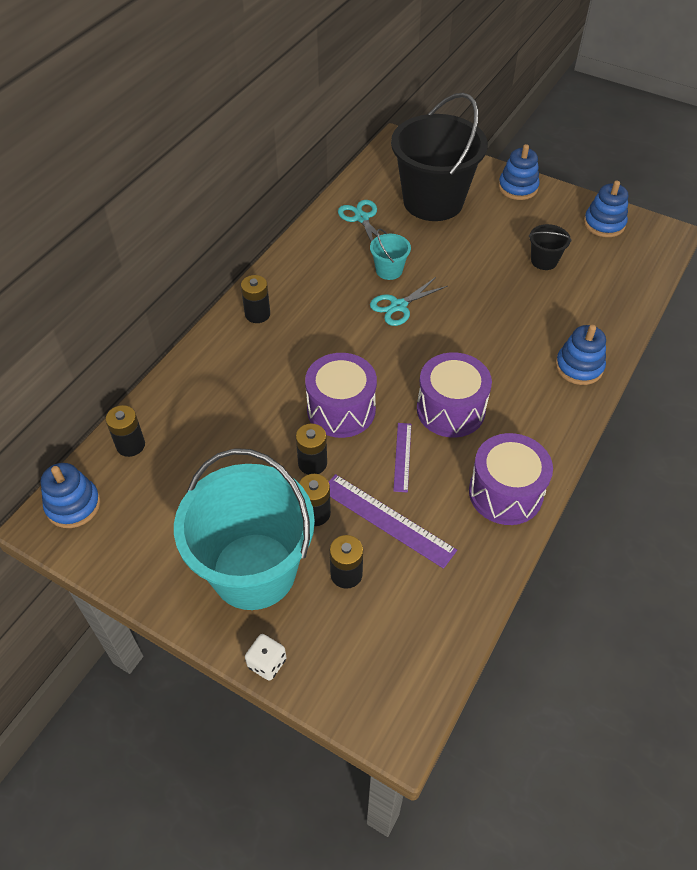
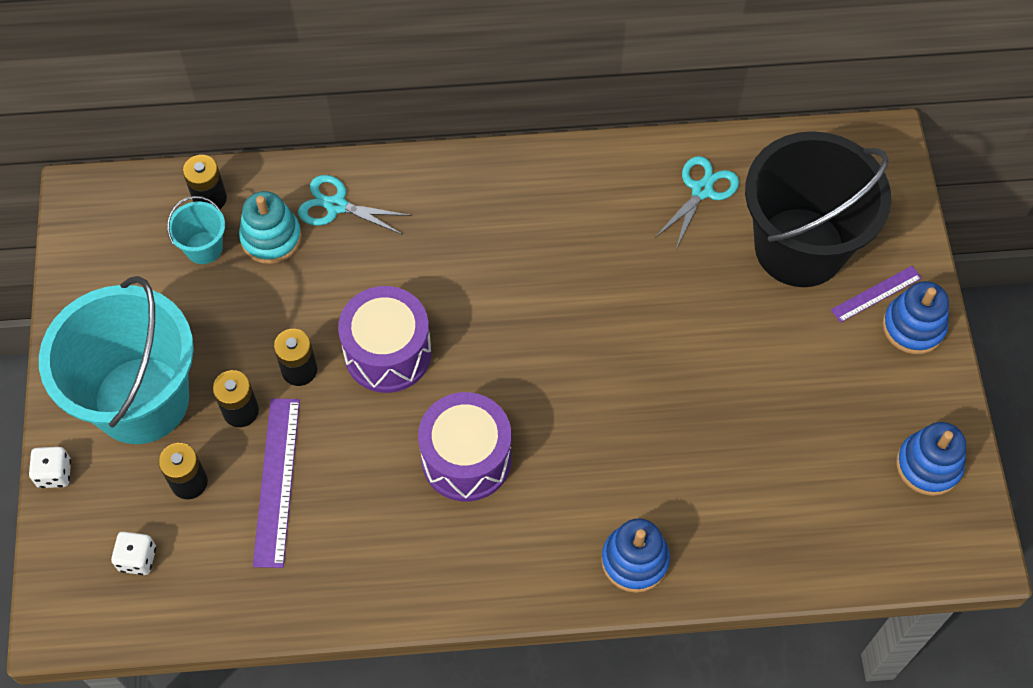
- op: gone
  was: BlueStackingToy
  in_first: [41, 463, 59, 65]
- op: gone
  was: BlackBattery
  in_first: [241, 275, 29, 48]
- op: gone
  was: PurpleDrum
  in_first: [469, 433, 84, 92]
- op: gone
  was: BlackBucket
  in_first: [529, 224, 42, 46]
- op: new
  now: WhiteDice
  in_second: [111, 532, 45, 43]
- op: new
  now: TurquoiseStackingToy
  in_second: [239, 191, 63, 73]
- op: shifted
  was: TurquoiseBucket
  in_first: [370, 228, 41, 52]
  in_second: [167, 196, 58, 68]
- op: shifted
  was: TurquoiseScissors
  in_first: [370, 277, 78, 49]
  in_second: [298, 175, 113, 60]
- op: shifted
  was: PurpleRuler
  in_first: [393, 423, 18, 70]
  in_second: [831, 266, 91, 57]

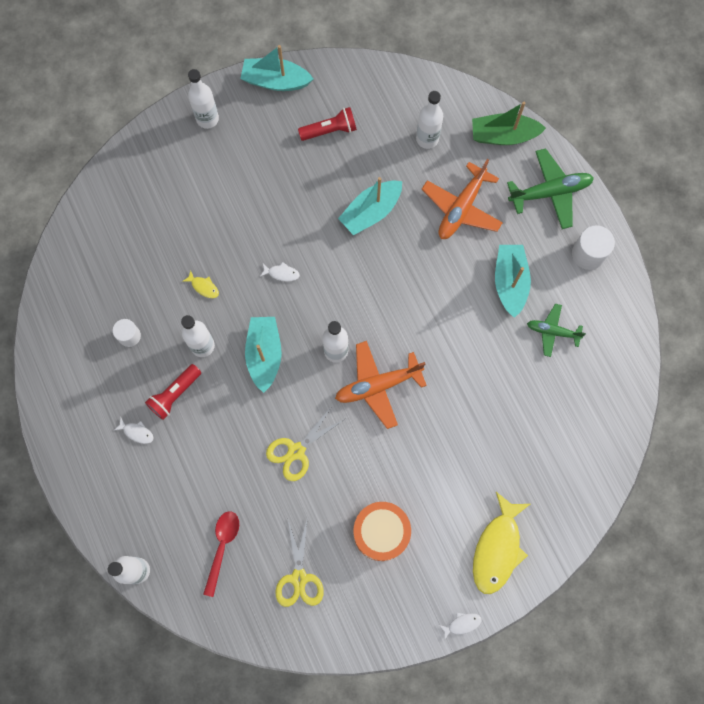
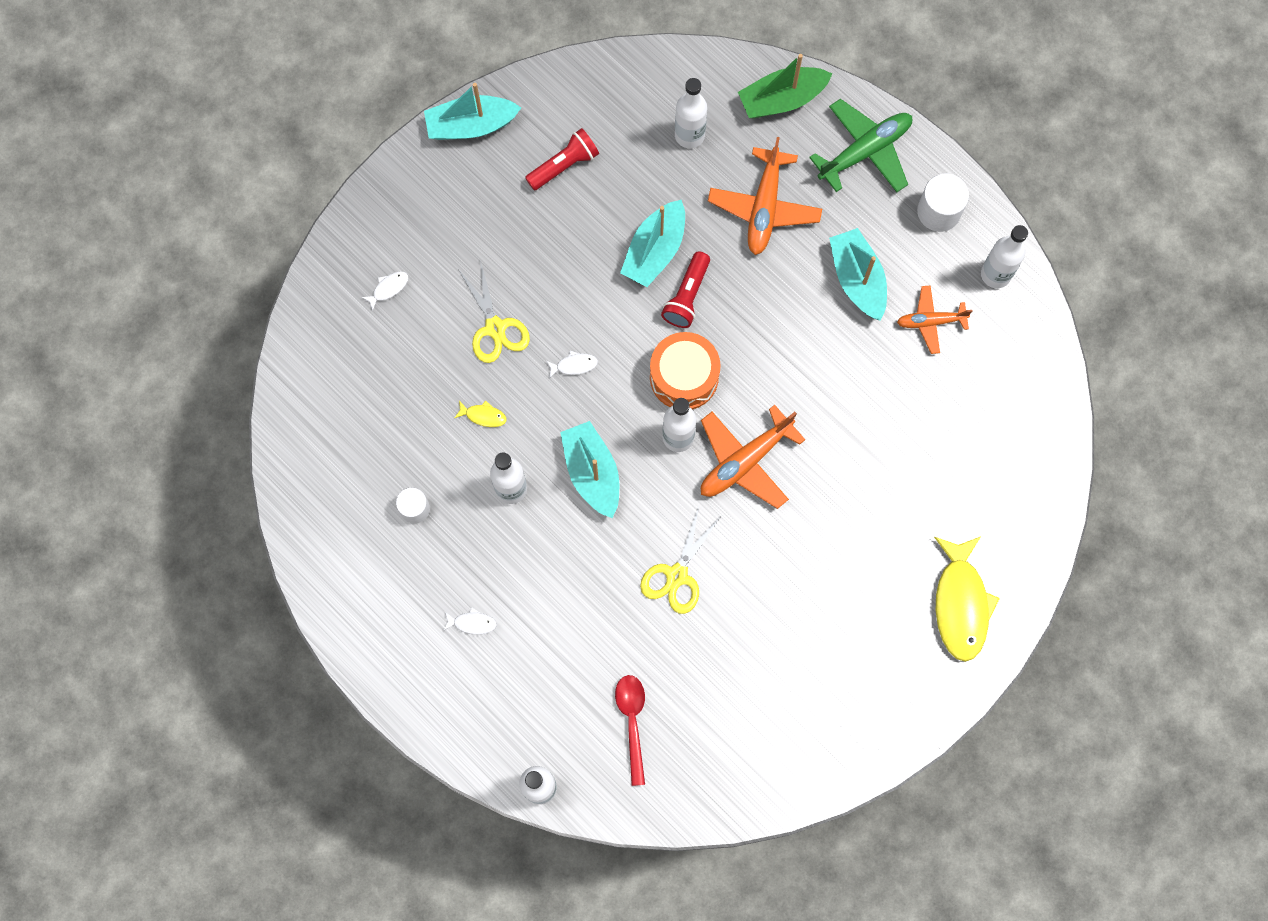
- op: shifted
  was: RedFlashlight
  in_first: [145, 364, 56, 56]
  in_second: [661, 251, 49, 77]
- op: shifted
  was: WhiteBottle
  in_first: [188, 69, 31, 60]
  in_second: [981, 225, 47, 63]
- op: shifted
  was: YellowScissors
  in_first: [276, 517, 48, 90]
  in_second: [458, 260, 72, 103]
- op: shifted
  was: OrangeDrum
  in_first: [353, 502, 58, 59]
  in_second: [650, 332, 71, 78]
- op: shifted
  was: WhiteFish
  in_first: [439, 613, 43, 27]
  in_second: [361, 271, 47, 40]
- op: repainted
  was: GreenPlane
  now: OrangePlane
  in_first: [527, 304, 59, 53]
  in_second: [897, 285, 76, 69]

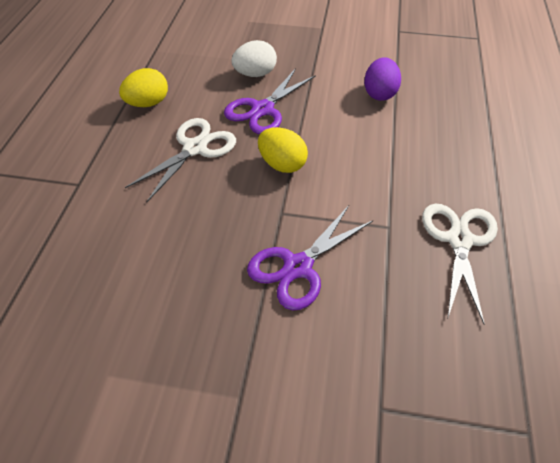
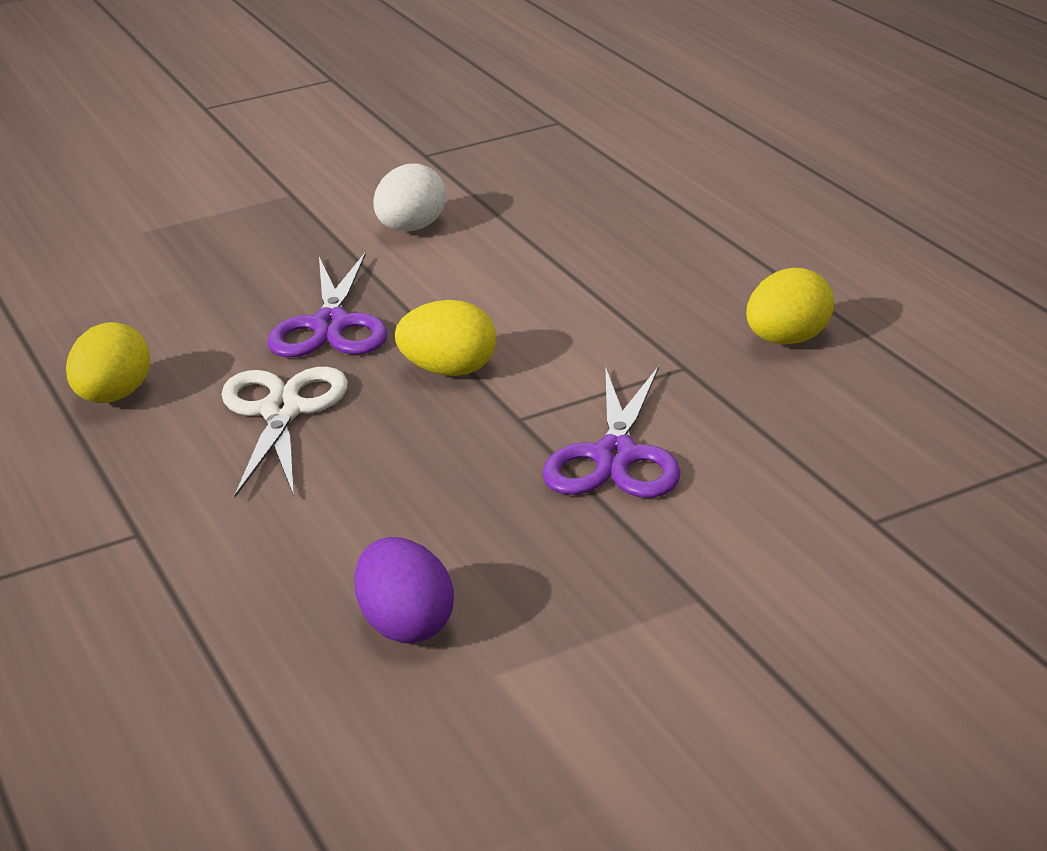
- op: shifted
  was: WhiteEgg
  in_first: [232, 40, 45, 37]
  in_second: [373, 164, 73, 67]
- op: shifted
  was: PurpleEgg
  in_first: [364, 57, 37, 44]
  in_second: [354, 537, 100, 106]
- op: swapped
  was: WhiteScissors
  now: YellowEgg
  in_first: [422, 203, 76, 122]
  in_second: [746, 268, 88, 76]

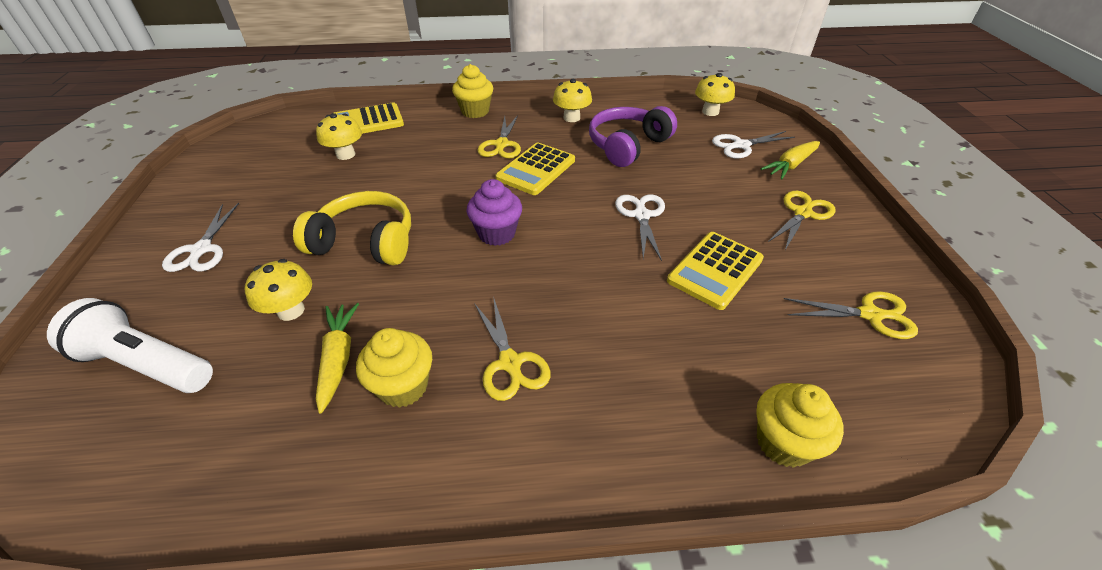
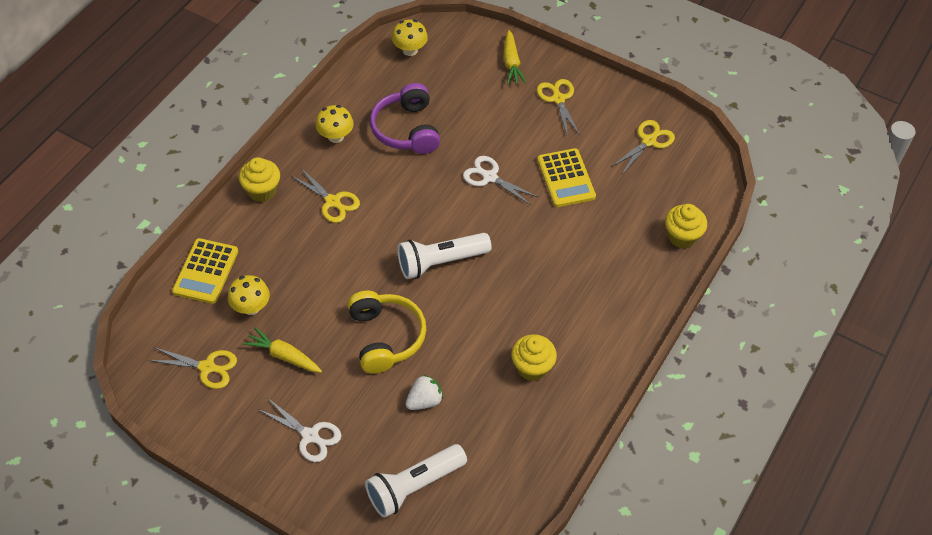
- op: gone
  was: YellowCalculator
  in_first: [495, 143, 80, 52]
- op: gone
  was: WhiteScissors
  in_first: [712, 131, 83, 27]
- op: shifted
  was: YellowCarrot
  in_first: [316, 303, 43, 111]
  in_second: [243, 327, 79, 46]
- op: shifted
  was: YellowScissors
  in_first: [474, 296, 77, 105]
  in_second: [148, 347, 89, 42]
- op: swapped
  was: YellowMushroom
  now: WhiteStrawberry
  in_first: [245, 259, 67, 62]
  in_second: [406, 374, 37, 36]
- op: swapped
  was: PurpleCupcake
  now: WhiteFlashlight
  in_first: [466, 179, 56, 67]
  in_second: [397, 233, 95, 46]
- op: rotated
  was: YellowHeadphones
  in_first: [293, 191, 118, 75]
  in_second: [348, 291, 78, 83]
  clockwise: 120

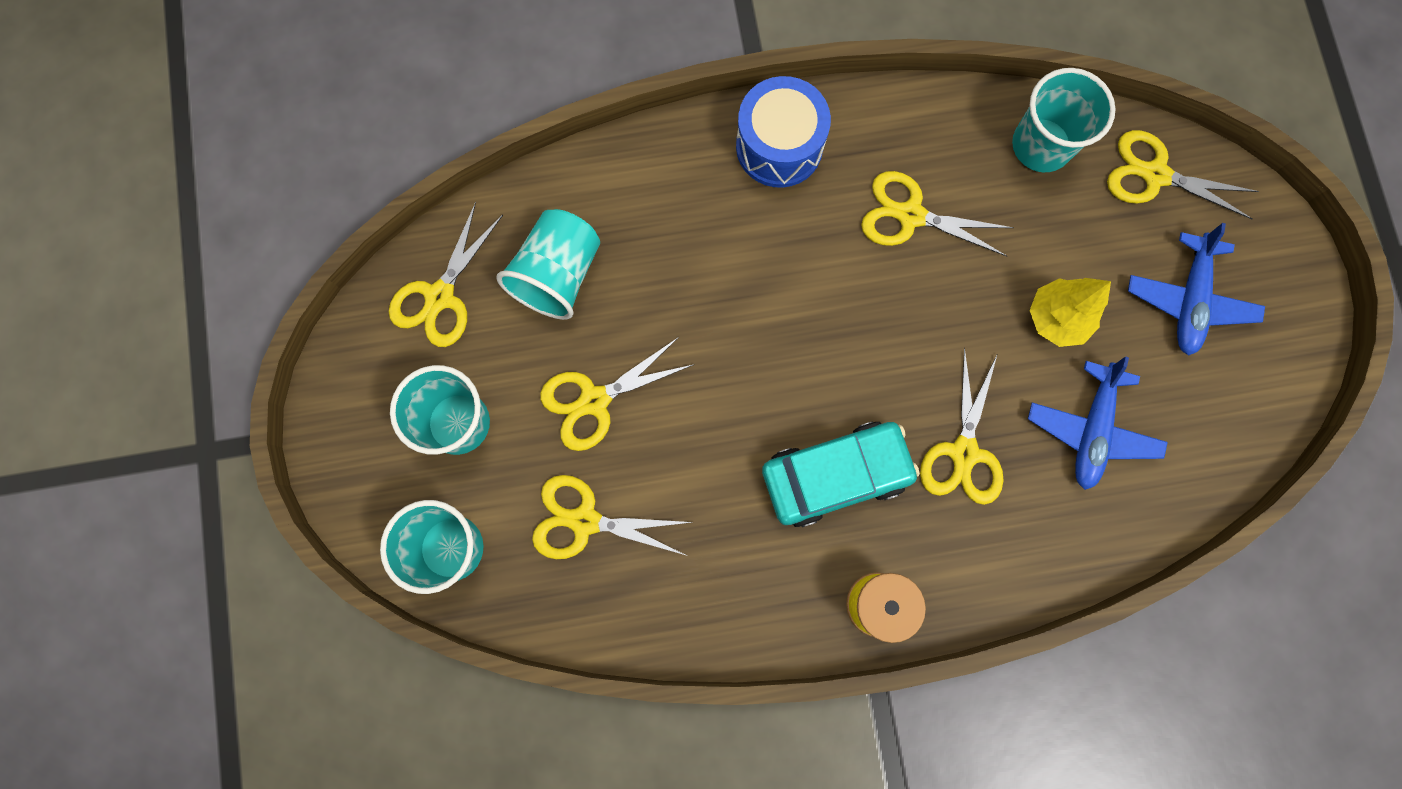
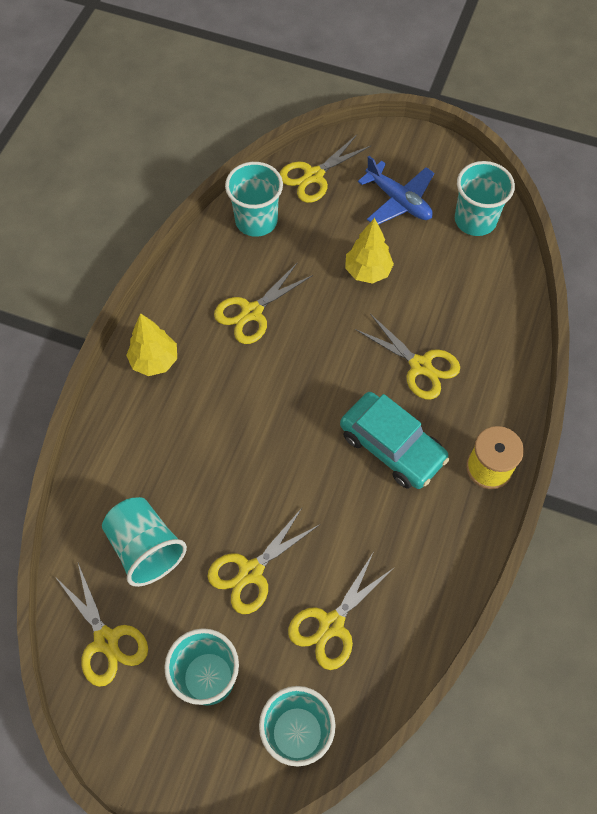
- op: gone
  was: BluePlane
  in_first: [1028, 357, 140, 133]
- op: new
  now: TurquoiseCup
  in_second: [455, 161, 60, 75]
- op: swapped
  was: BlueDrum
  now: YellowTree
  in_first: [736, 76, 95, 112]
  in_second: [126, 313, 51, 63]
- op: rotated
  was: YellowScissors
  in_first: [540, 337, 155, 114]
  in_second: [207, 507, 112, 107]
  clockwise: 45
- op: rotated
  was: TurquoiseCar
  in_first: [762, 421, 158, 106]
  in_second: [340, 392, 109, 97]
  clockwise: 120

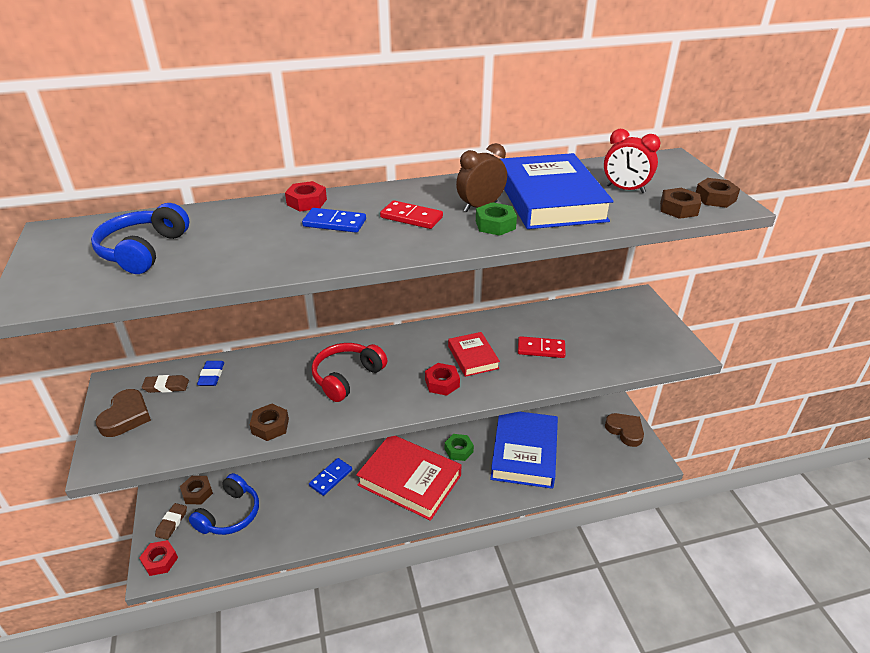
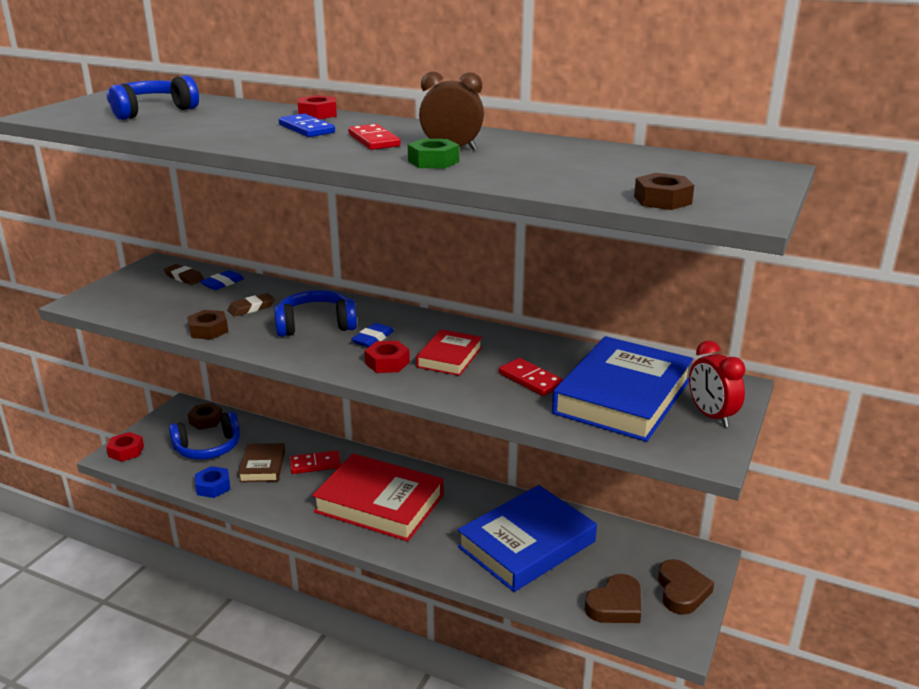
- op: gone
  was: GreenNut
  in_first: [445, 434, 29, 27]
- op: gone
  was: BrownNut
  in_first: [696, 178, 44, 30]
- op: new
  now: BlueNut
  in_second: [195, 466, 35, 32]
- op: new
  now: BrownBook
  in_second: [238, 443, 47, 39]
- op: new
  now: BlueEraser
  in_second: [351, 323, 43, 24]
- op: shifted
  was: BrownHeart
  in_first: [96, 389, 55, 48]
  in_second: [585, 574, 56, 49]
- op: shifted
  was: BrownEraser
  in_first: [155, 503, 32, 37]
  in_second: [227, 293, 48, 24]
- op: shifted
  was: BlueBook
  in_first: [500, 153, 114, 76]
  in_second: [552, 336, 141, 106]
- op: shifted
  was: RedClock
  in_first: [604, 129, 57, 64]
  in_second: [689, 341, 57, 86]
- op: repainted
  was: BlueDomino
  now: RedDomino
  in_first: [309, 458, 43, 38]
  in_second: [290, 450, 51, 24]
- op: repainted
  was: RedHeadphones
  now: BlueHeadphones
  in_first: [312, 343, 75, 59]
  in_second: [274, 290, 83, 47]
- op: rotated
  was: RedBook
  in_first: [356, 436, 105, 85]
  in_second: [312, 454, 131, 87]
  clockwise: -45

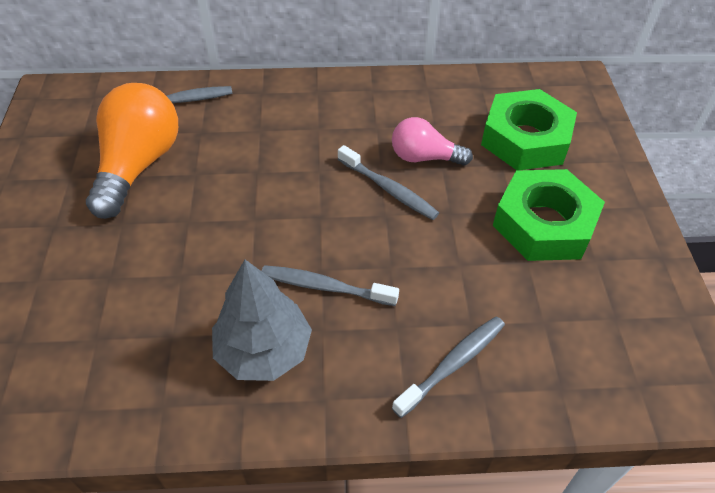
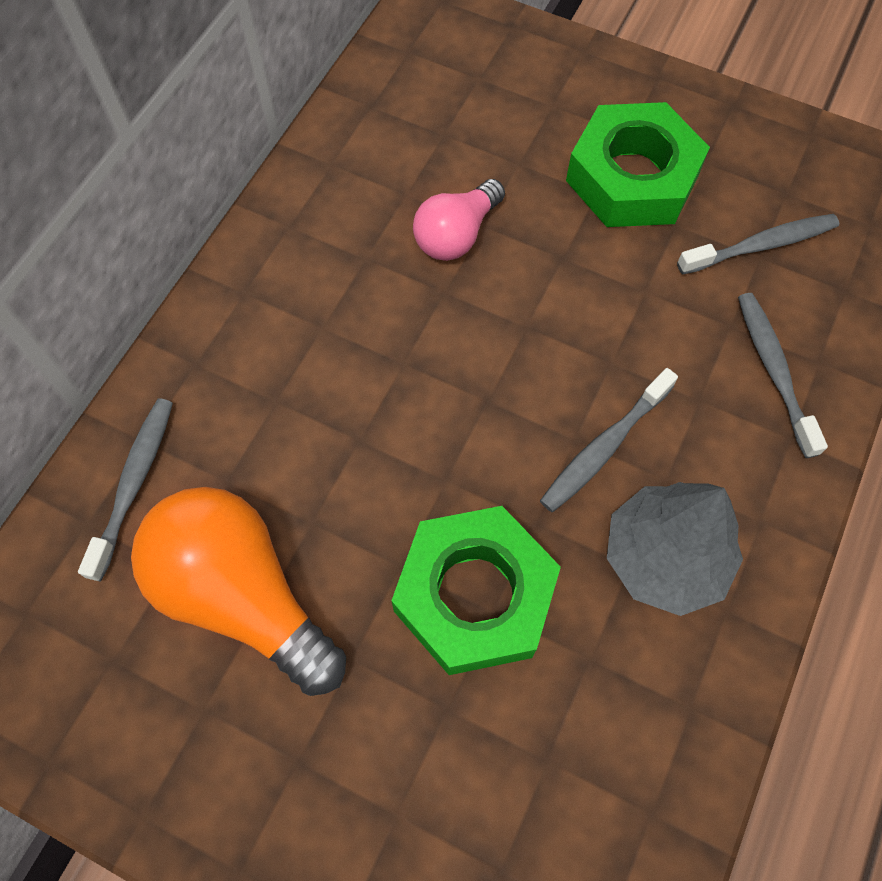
- op: shifted
  was: GreyToothbrush
  in_first: [338, 145, 101, 75]
  in_second: [677, 214, 162, 61]
- op: shifted
  was: GreenNut
  in_first: [481, 89, 96, 82]
  in_second: [391, 506, 170, 169]

